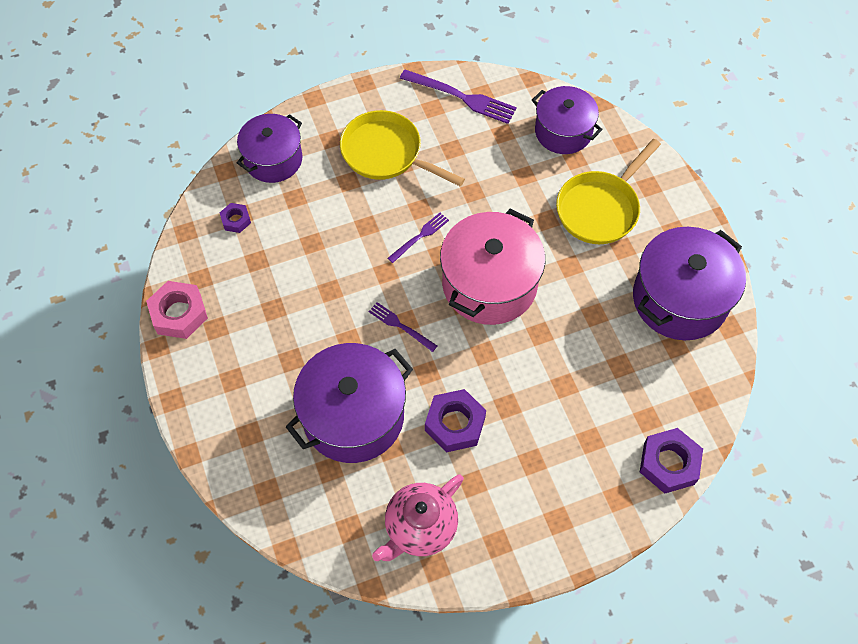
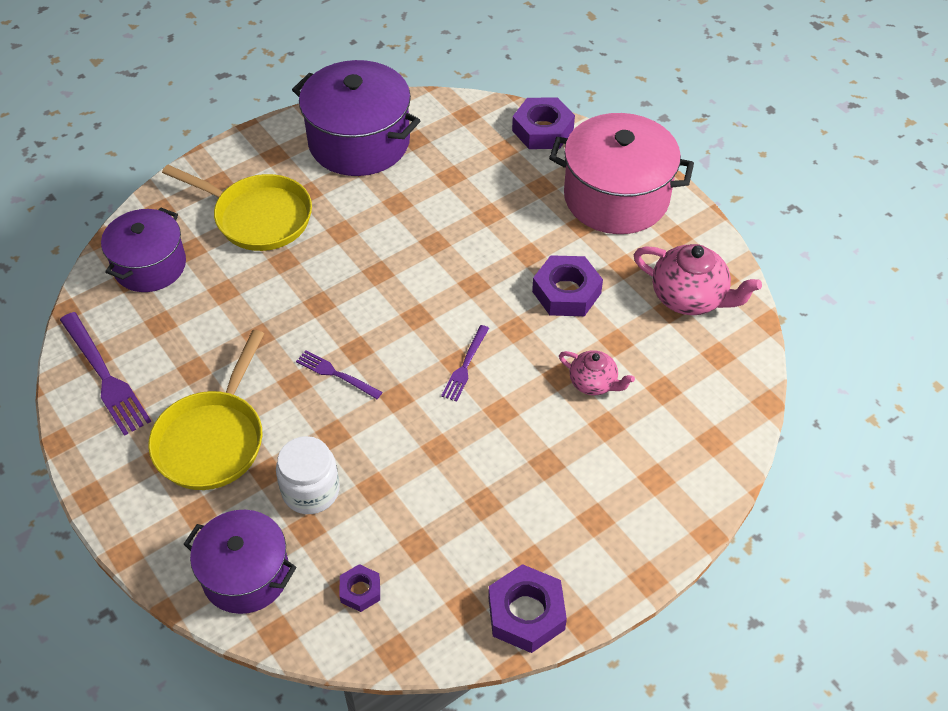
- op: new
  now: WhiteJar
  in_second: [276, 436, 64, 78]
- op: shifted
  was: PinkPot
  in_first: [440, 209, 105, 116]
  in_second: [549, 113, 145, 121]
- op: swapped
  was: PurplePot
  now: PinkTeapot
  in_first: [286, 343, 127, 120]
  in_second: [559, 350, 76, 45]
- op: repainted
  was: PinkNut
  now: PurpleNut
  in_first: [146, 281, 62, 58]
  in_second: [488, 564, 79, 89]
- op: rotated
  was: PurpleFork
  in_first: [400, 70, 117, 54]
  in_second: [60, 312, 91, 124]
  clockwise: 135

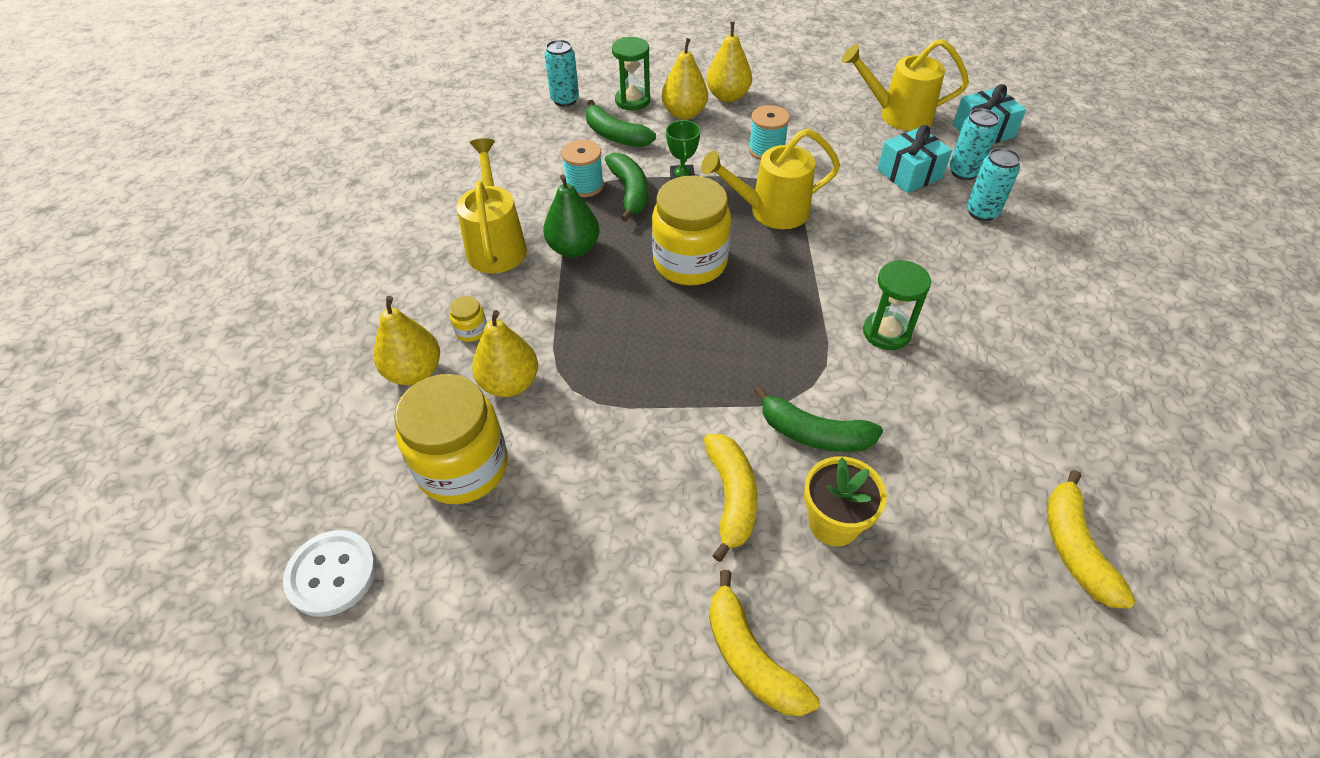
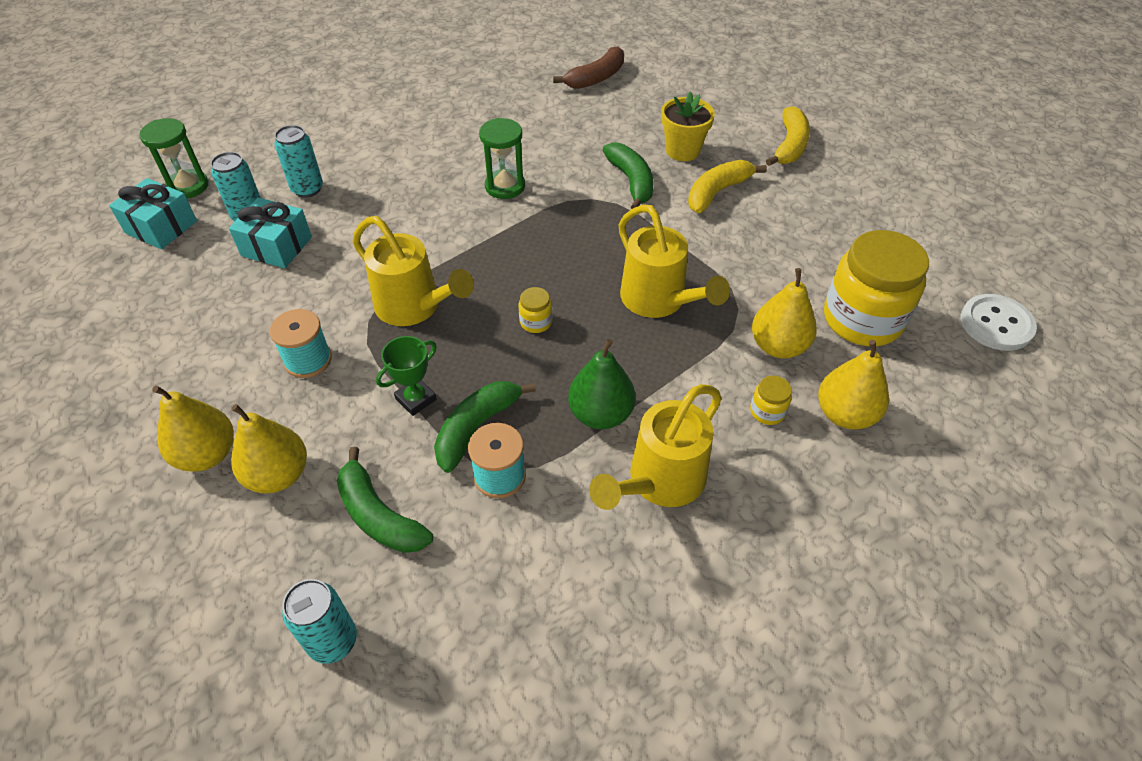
- op: shifted
  was: GreenHourglass
  in_first: [612, 37, 38, 73]
  in_second: [139, 118, 69, 81]
- op: shifted
  was: YellowWateringCan
  in_first: [842, 39, 127, 92]
  in_second: [619, 204, 111, 114]
- op: repainted
  was: YellowBanana
  now: BrownBanana
  in_first: [1047, 470, 89, 139]
  in_second: [553, 46, 71, 43]
- op: rotated
  was: GreenBanana
  in_first: [586, 100, 70, 47]
  in_second: [337, 447, 96, 106]
  clockwise: 135
- op: scaled
  was: YellowJar
  in_first: [652, 176, 79, 109]
  in_second: [519, 287, 33, 46]
  ratio: 0.41

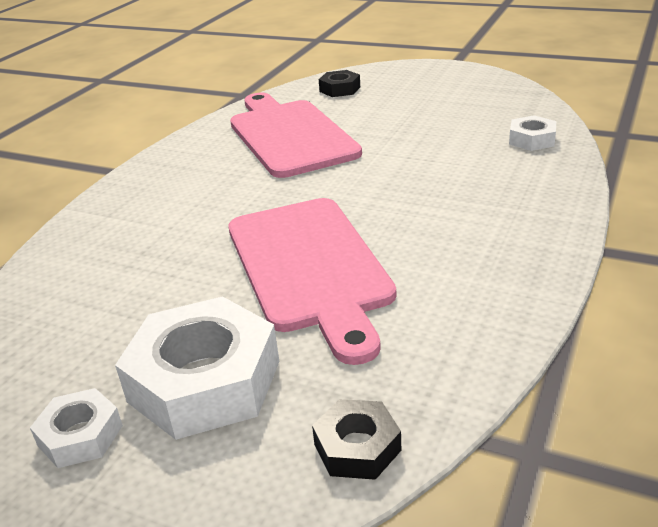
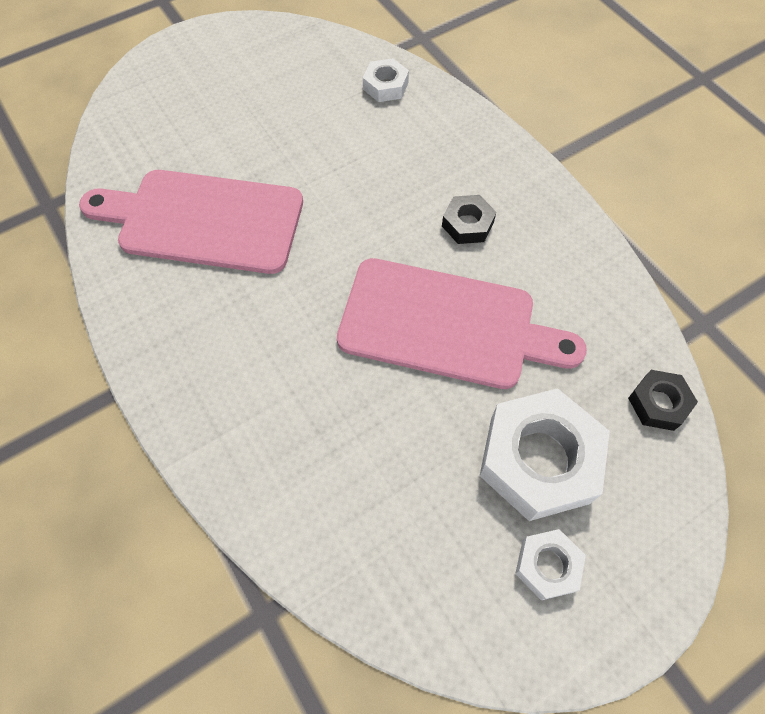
- op: shifted
  was: BlackNut
  in_first: [319, 70, 41, 27]
  in_second: [442, 195, 54, 49]

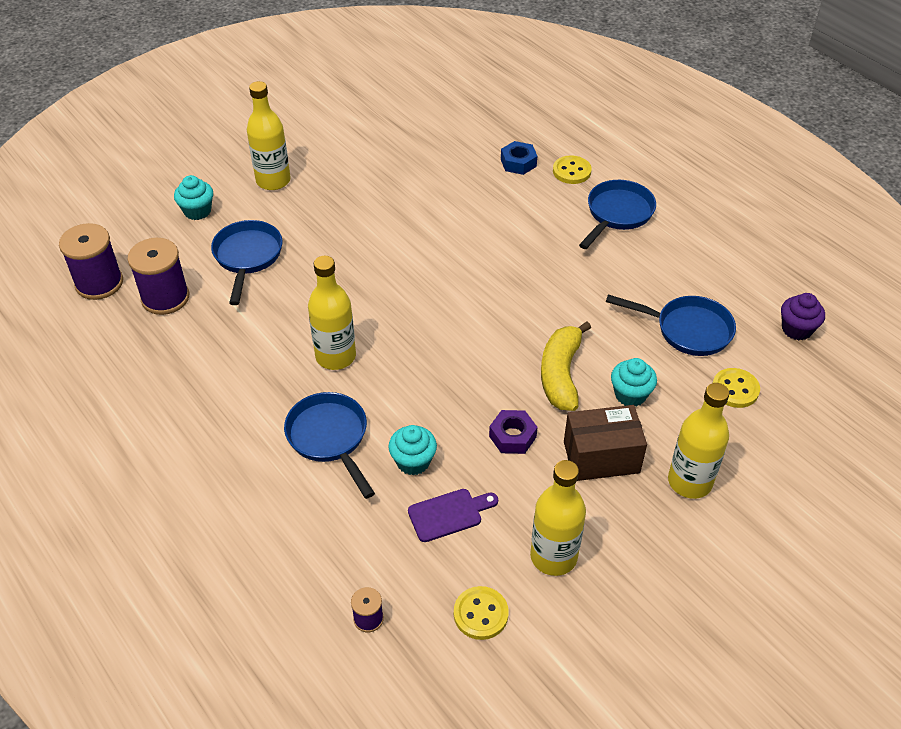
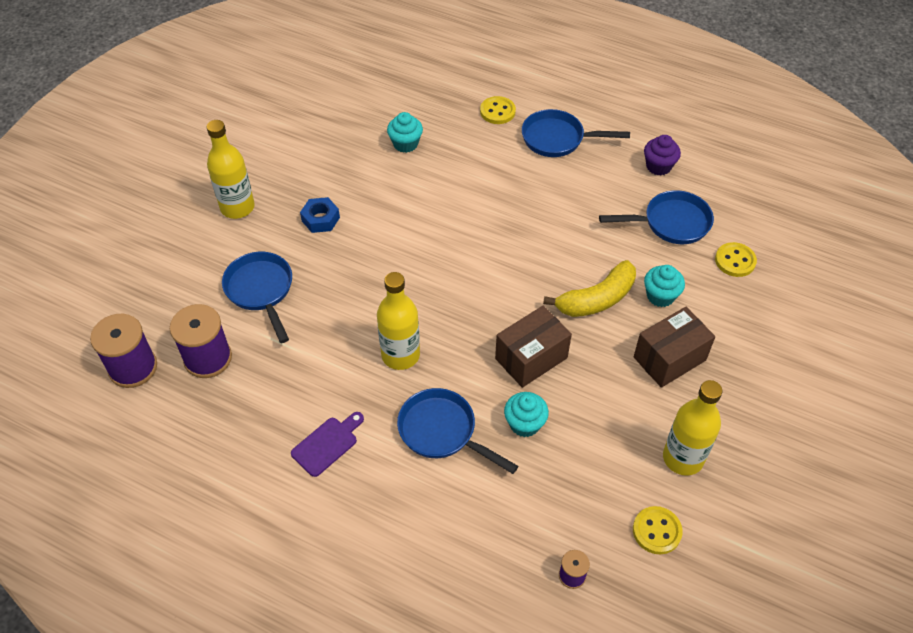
- op: gone
  was: PurpleNut
  in_first: [489, 410, 49, 44]
- op: gone
  was: YellowBottle
  in_first: [668, 383, 61, 116]
- op: new
  now: BrownBox
  in_second: [495, 306, 77, 82]
- op: shifted
  was: TurquoiseCupcake
  in_first: [174, 175, 39, 45]
  in_second: [387, 112, 36, 41]
- op: shifted
  was: PurpleCuttingBoard
  in_first: [408, 489, 90, 53]
  in_second: [291, 412, 73, 65]
- op: shifted
  was: BlueNut
  in_first: [501, 141, 36, 34]
  in_second: [300, 197, 40, 36]
- op: shifted
  was: PurpleCupcake
  in_first: [781, 293, 44, 47]
  in_second: [644, 135, 37, 41]
- op: rotated
  was: YellowBanana
  in_first: [541, 321, 50, 90]
  in_second: [543, 260, 93, 57]
  clockwise: -105
- op: rotated
  was: BluePan
  in_first: [579, 180, 77, 69]
  in_second: [522, 109, 108, 48]
  clockwise: -90

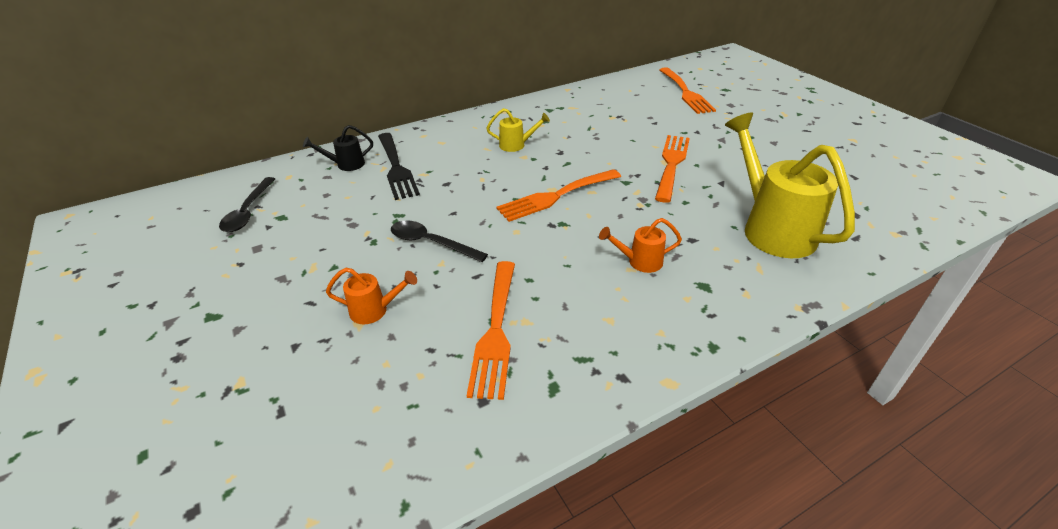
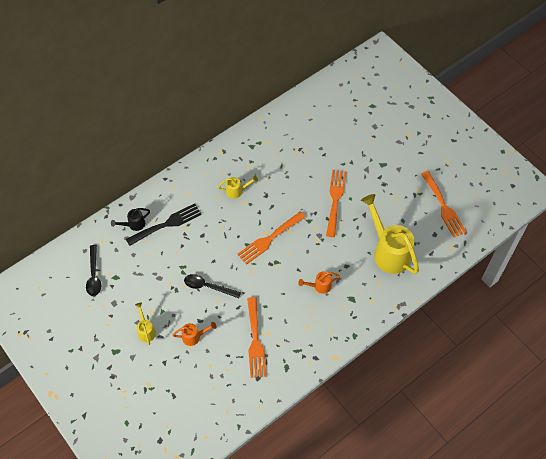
- op: new
  now: YellowWateringCan
  in_second: [135, 303, 21, 42]
- op: shifted
  was: OrangeFork
  in_first: [659, 67, 57, 47]
  in_second: [421, 171, 45, 66]
- op: rotated
  was: BlackFork
  in_first: [378, 133, 42, 67]
  in_second: [126, 204, 76, 42]
  clockwise: -90

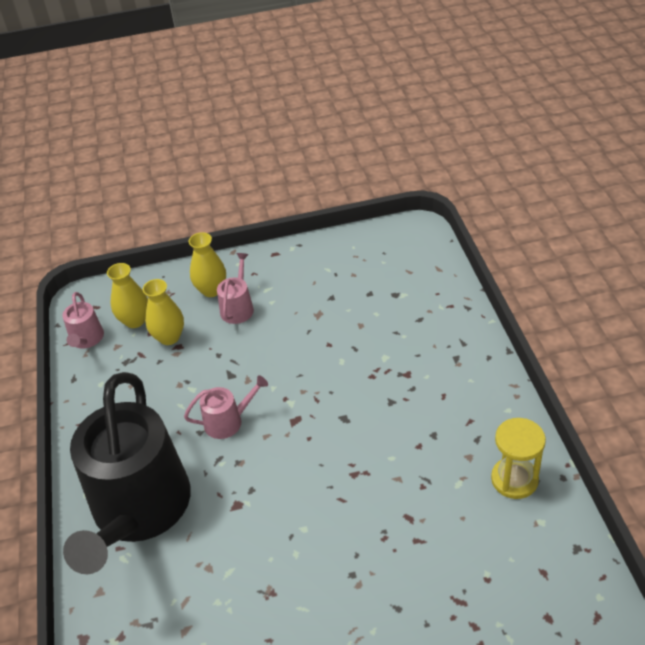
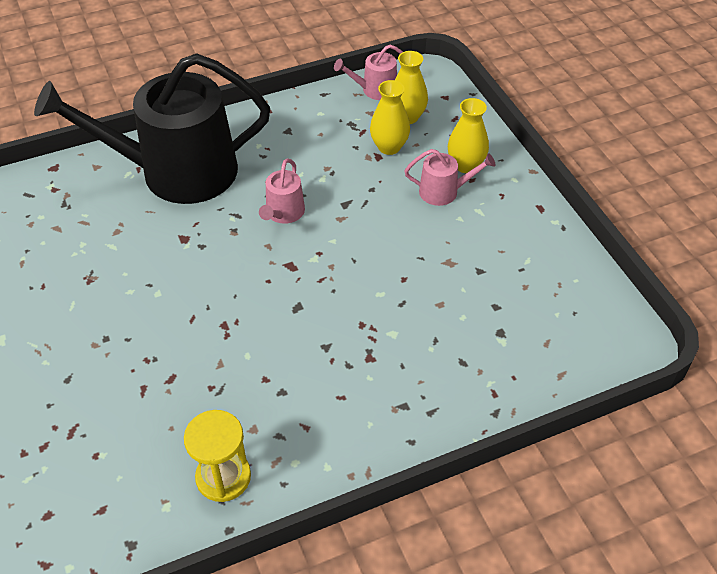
- op: rotated
  was: PinkWateringCan
  in_first: [184, 375, 84, 64]
  in_second: [259, 158, 46, 66]
  clockwise: 45

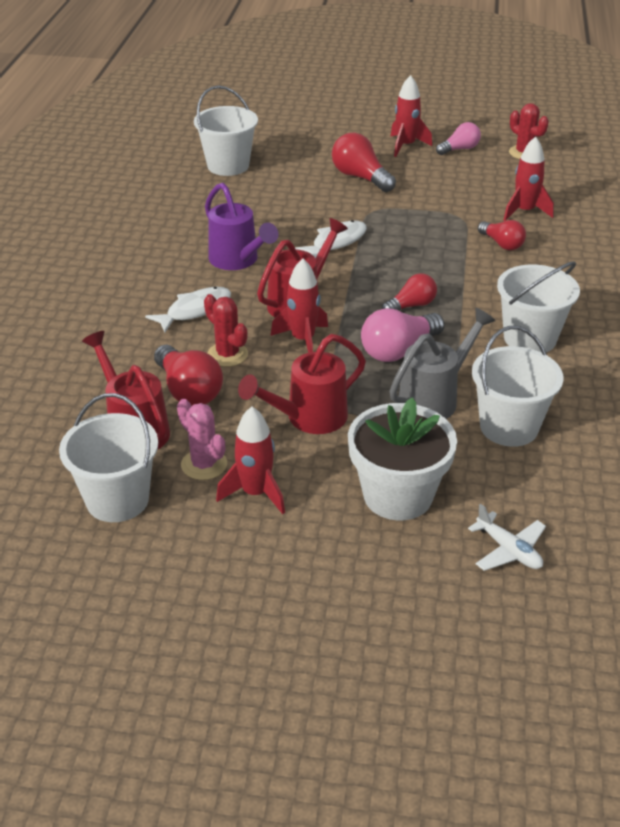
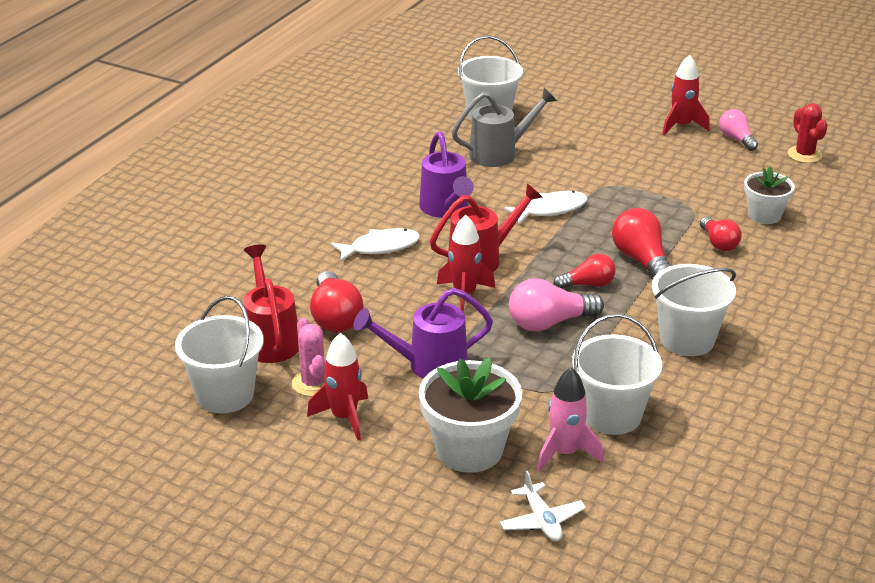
- op: gone
  was: RedCactus
  in_first: [204, 294, 44, 73]
- op: new
  now: PinkRocket
  in_second: [537, 367, 67, 104]
- op: shifted
  was: RedLightBulb
  in_first: [332, 133, 64, 59]
  in_second: [612, 208, 59, 70]
- op: shifted
  was: GreyWateringCan
  in_first: [389, 308, 107, 111]
  in_second: [452, 88, 105, 79]
- op: swapped
  was: RedRocket
  now: WhiteFlowerPot
  in_first: [503, 136, 51, 85]
  in_second: [744, 166, 51, 58]
- op: repainted
  was: RedWateringCan
  now: PurpleWateringCan
  in_first: [238, 334, 128, 100]
  in_second: [353, 288, 140, 91]
- op: rotated
  was: PinkLightBulb
  in_first: [436, 122, 45, 33]
  in_second: [719, 109, 39, 42]
  clockwise: -105

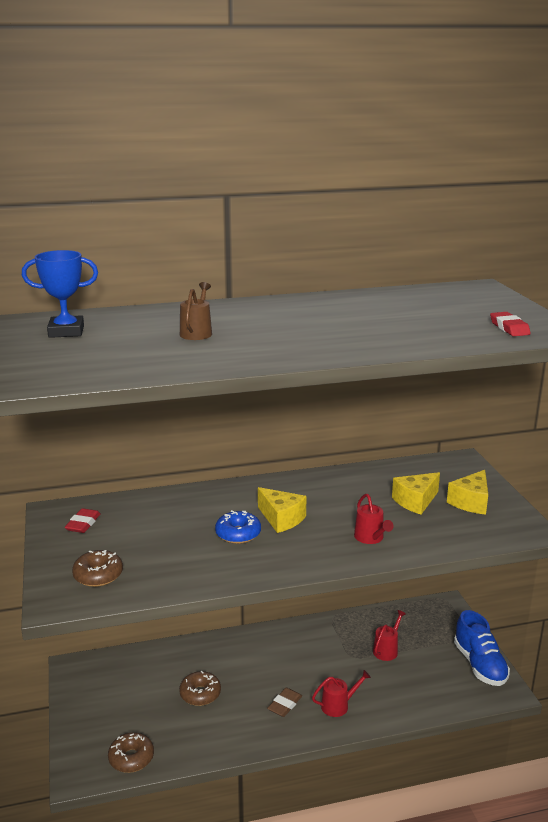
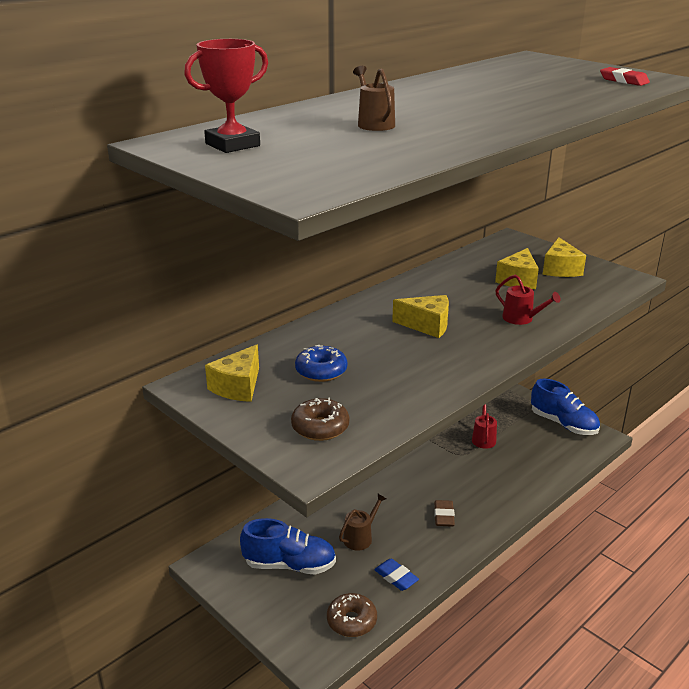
- op: gone
  was: RedWateringCan
  in_first: [312, 670, 59, 47]
- op: new
  now: BlueShoe
  in_second: [240, 518, 96, 57]
- op: new
  now: BlueEraser
  in_second: [374, 559, 45, 32]
- op: shifted
  was: BlueDonut
  in_first: [215, 510, 46, 34]
  in_second: [295, 345, 52, 37]
- op: swapped
  was: RedEraser
  now: YellowCheese
  in_first: [65, 508, 35, 25]
  in_second: [205, 345, 54, 57]
- op: swapped
  was: BrownDonut
  now: BrownWateringCan
  in_first: [179, 671, 42, 35]
  in_second: [339, 494, 47, 56]
- op: repainted
  was: BlueTrophy
  now: RedTrophy
  in_first: [22, 250, 76, 88]
  in_second: [184, 39, 84, 114]

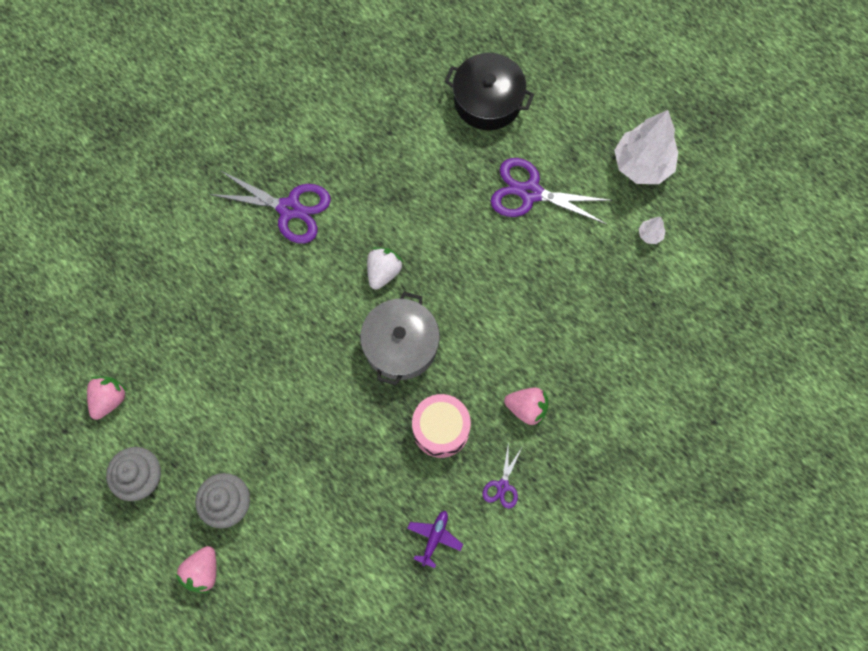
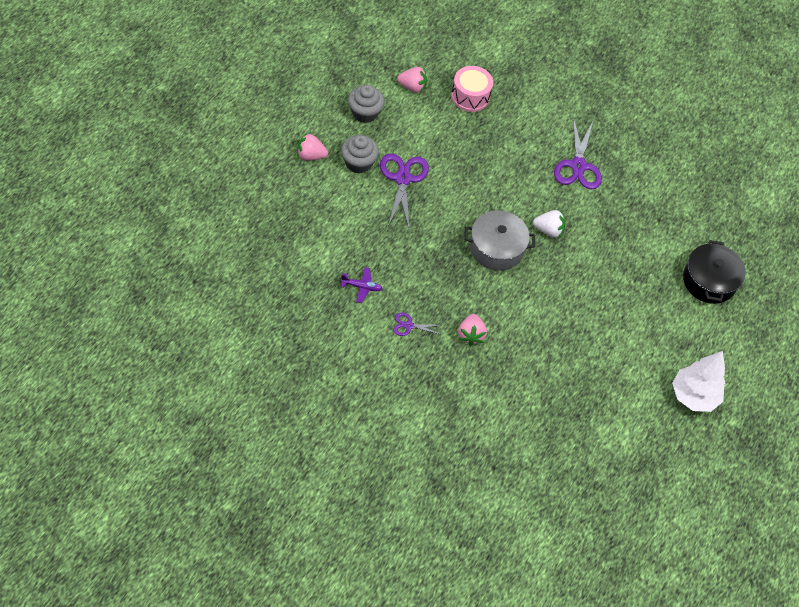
- op: gone
  was: WhiteTree
  in_first: [639, 217, 27, 27]
- op: shifted
  was: PinkDrum
  in_first: [412, 394, 59, 64]
  in_second: [451, 66, 42, 46]
- op: shifted
  was: PurpleScissors
  in_first: [491, 158, 122, 66]
  in_second: [380, 153, 49, 75]

